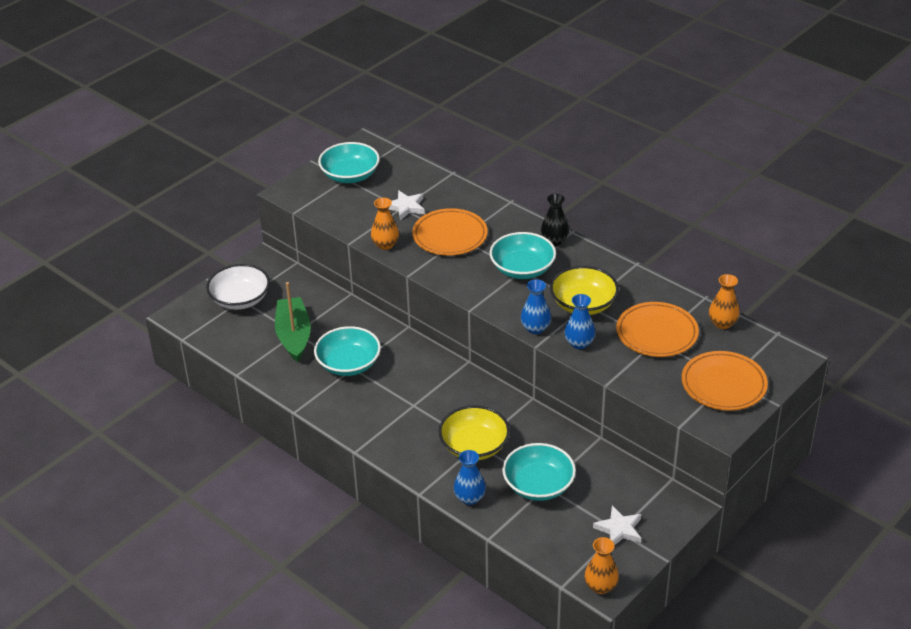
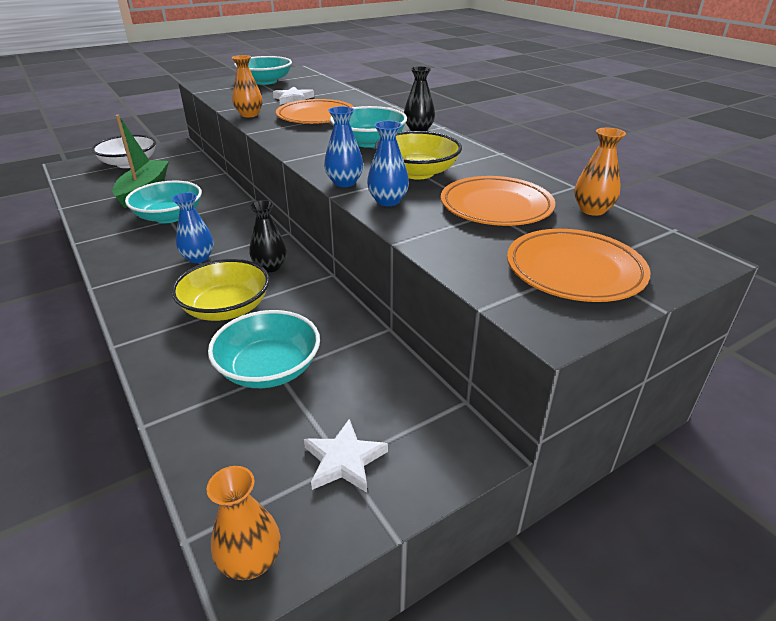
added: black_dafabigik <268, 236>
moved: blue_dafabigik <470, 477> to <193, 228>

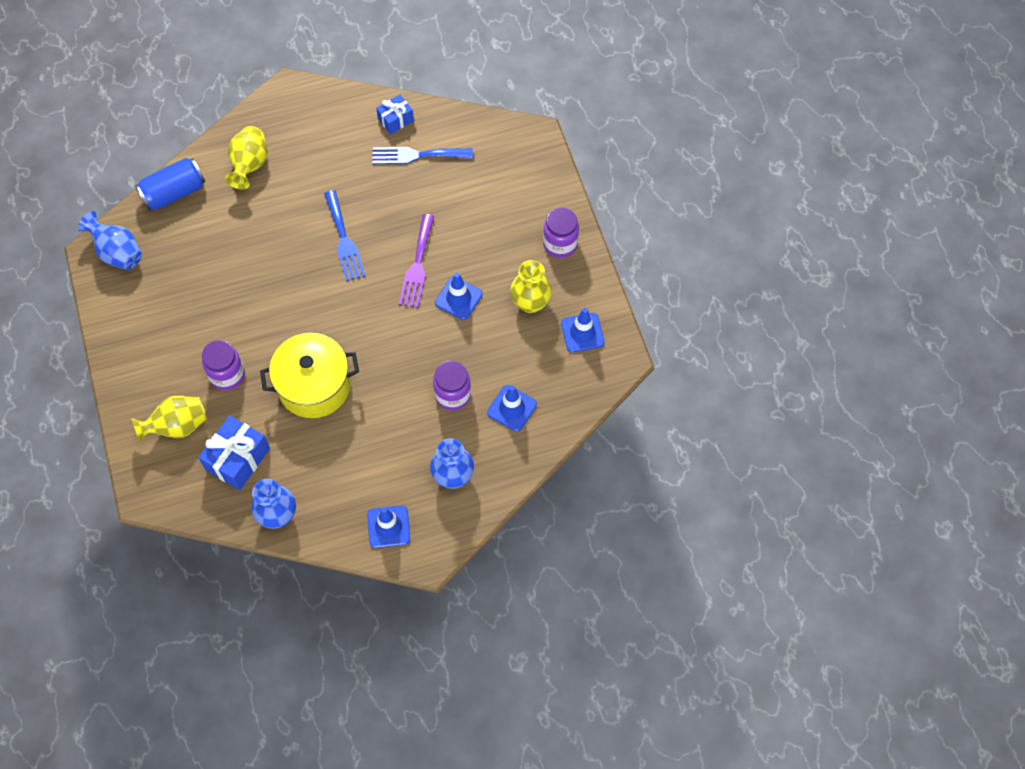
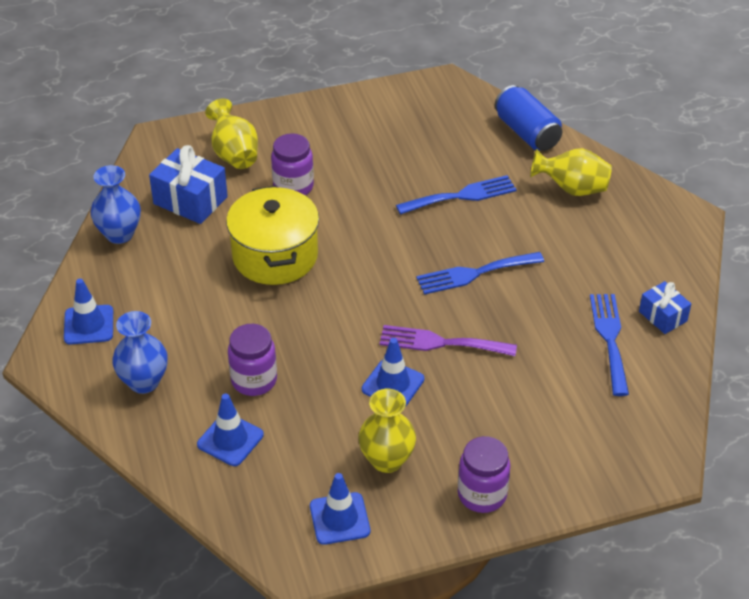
removed: blue_dafabigik <109, 240>
added: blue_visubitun <456, 195>

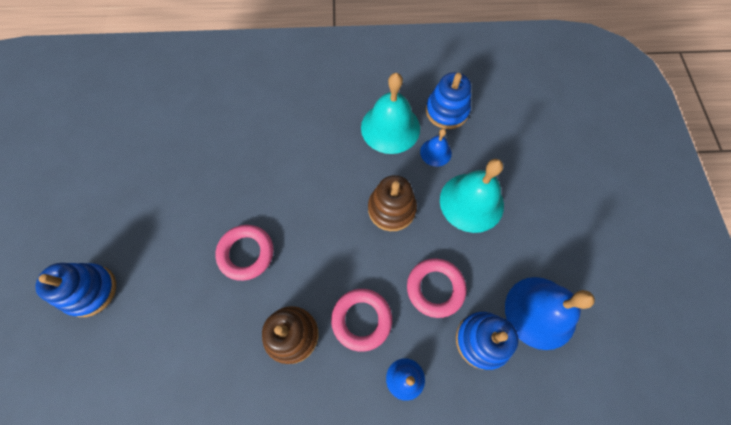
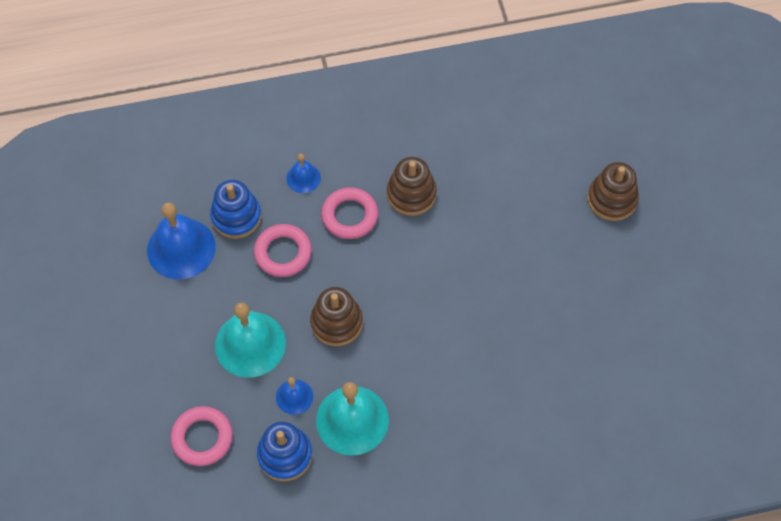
moved: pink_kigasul <244, 253> to <202, 436>
recoloured: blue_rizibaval <75, 290> to brown_rizibaval <613, 191>

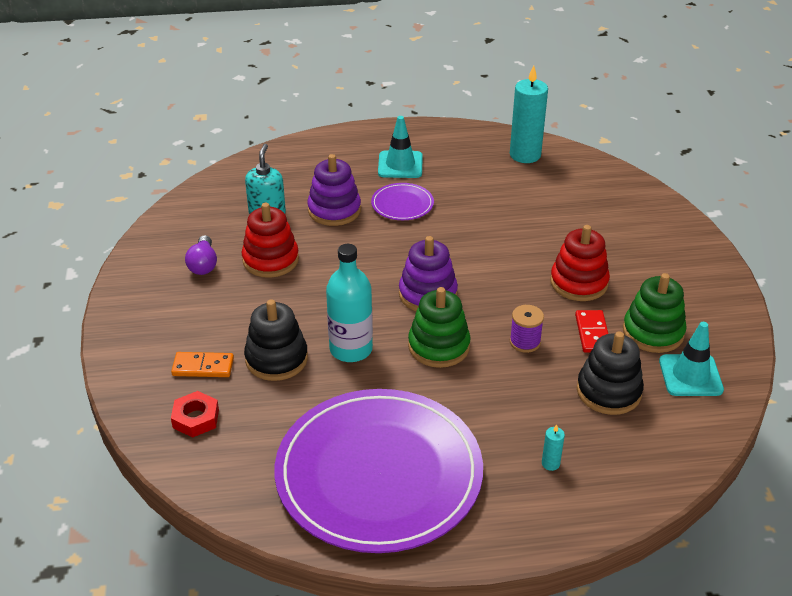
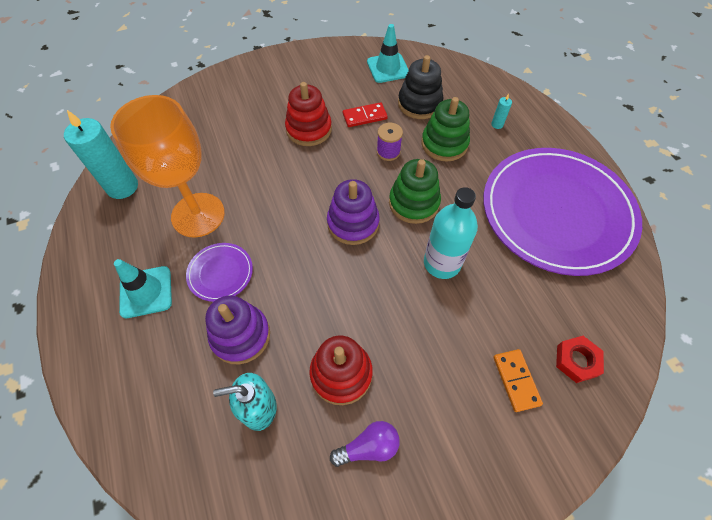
removed: black_rizibaval <276, 340>
added: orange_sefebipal <167, 166>
moved: green_rizibaval <655, 313> to <445, 129>

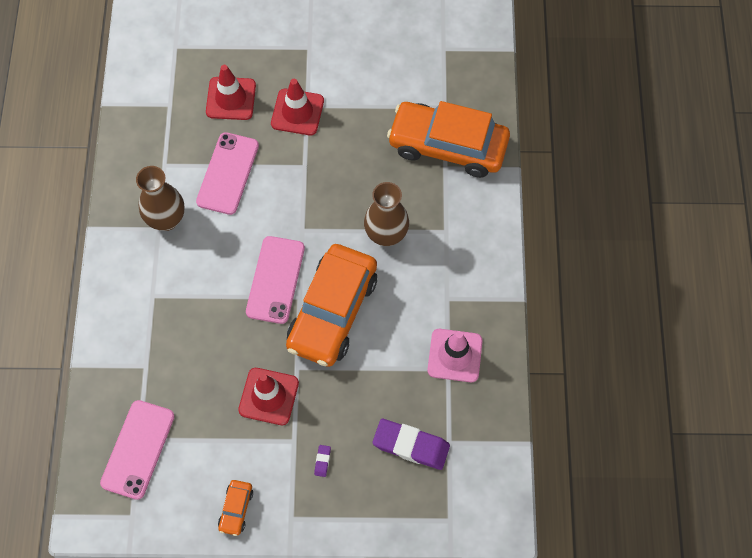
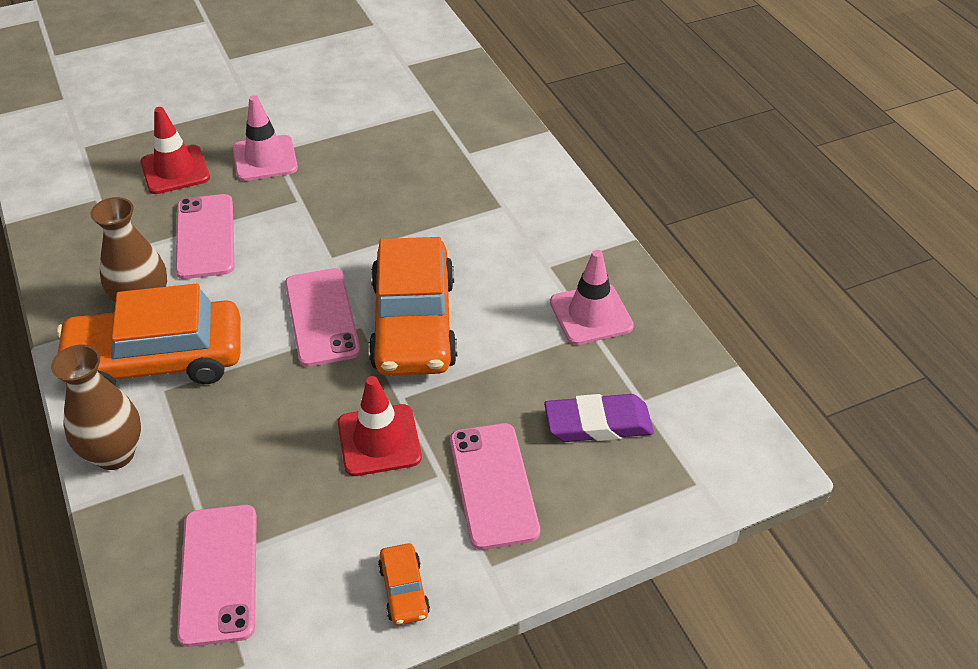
moved: brown_dafabigik <386, 214> to <96, 407>; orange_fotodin <448, 139> to <148, 335>
replaced: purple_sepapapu <322, 461> to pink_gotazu <495, 486>
recoloured: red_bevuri <297, 107> to pink_bevuri <265, 138>

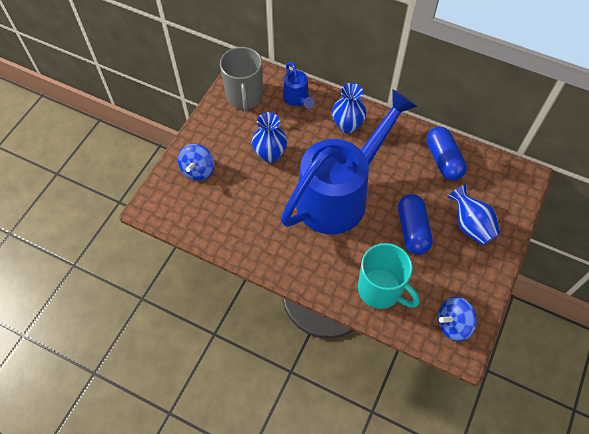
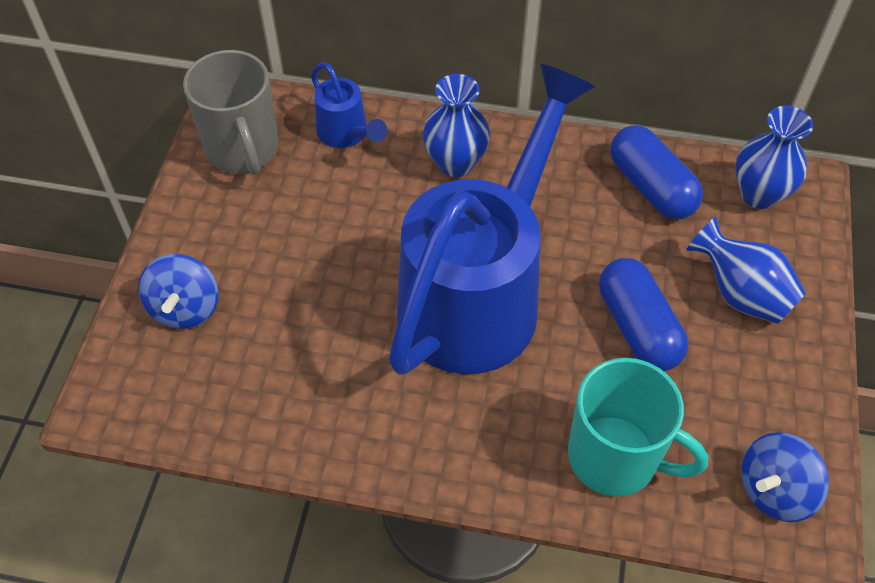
moved: blue_dafabigik <269, 137> to <774, 157>

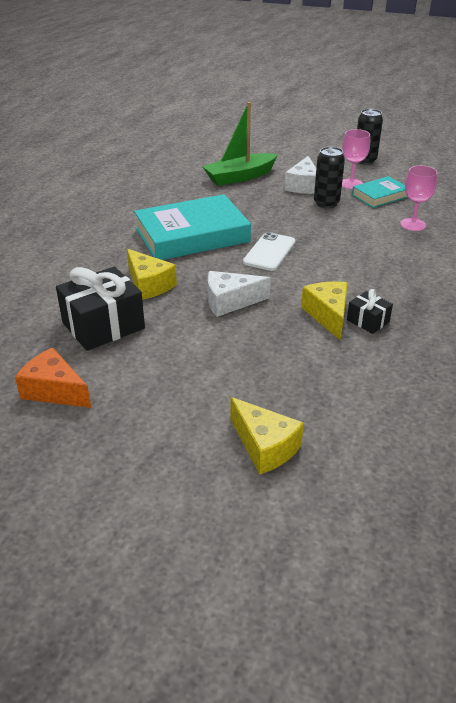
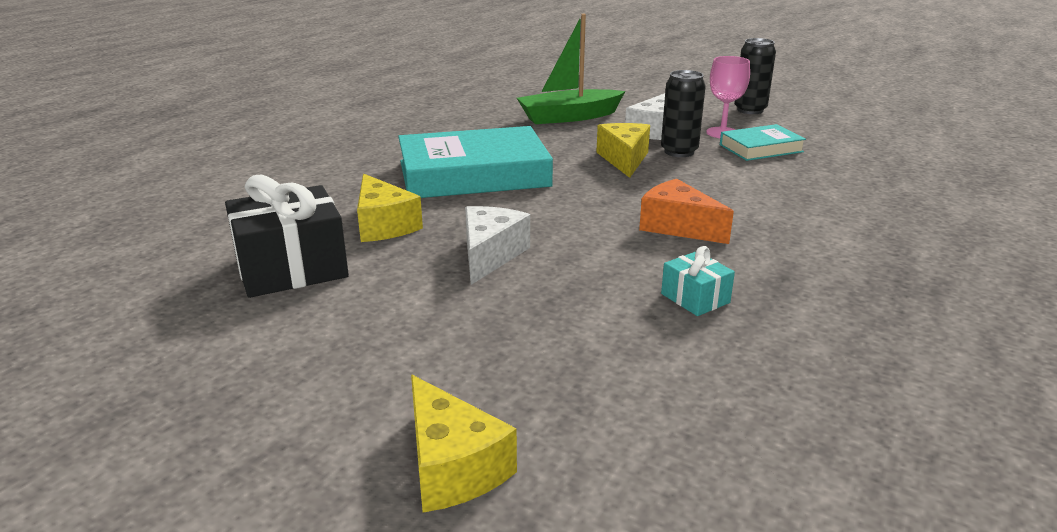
removed: white_gotazu <269, 251>; pink_sefebipal <419, 198>
moved: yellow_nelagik <324, 310> to <623, 150>; orange_nelagik <53, 378> to <686, 211>
recoloured: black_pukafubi <370, 311> to turquoise_pukafubi <698, 281>
turned: white_nelagik <239, 294> = <497, 245> 105 degrees clockwise

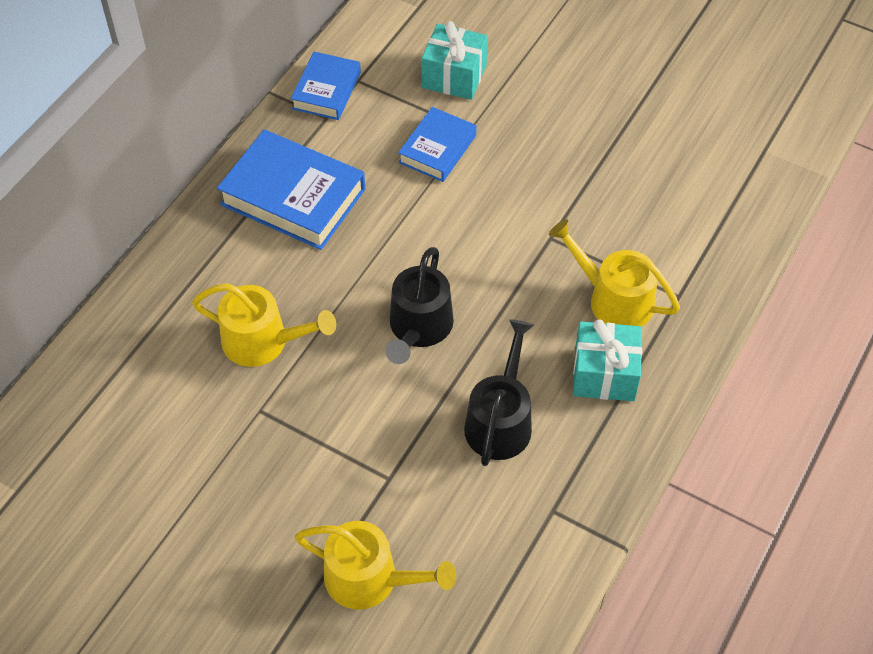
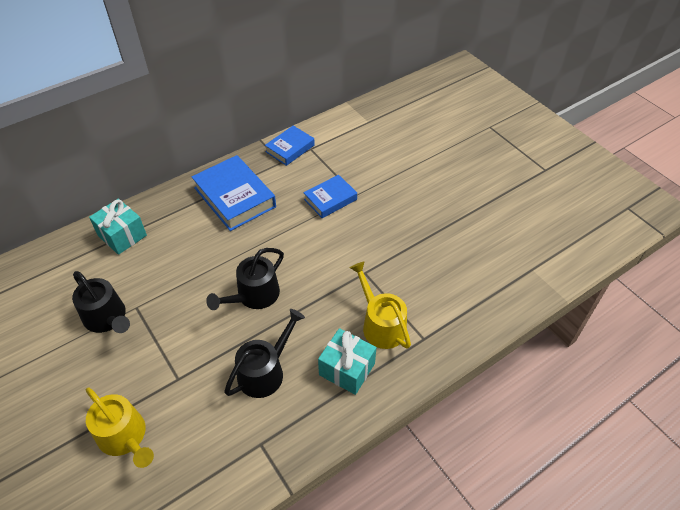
removed: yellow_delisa <264, 325>
added: black_delisa <101, 302>
moved: turquoise_pukafubi <454, 60> to <118, 226>

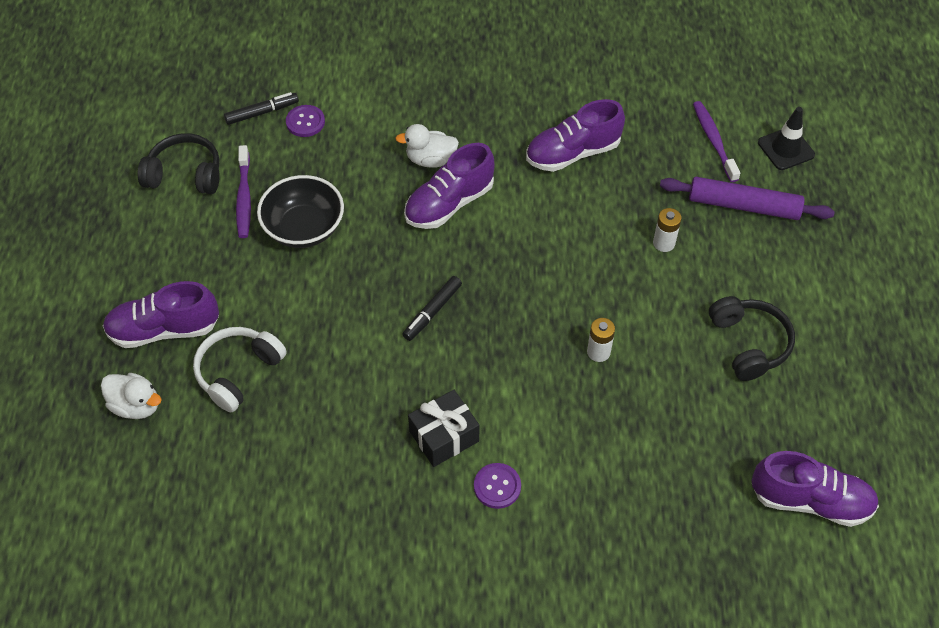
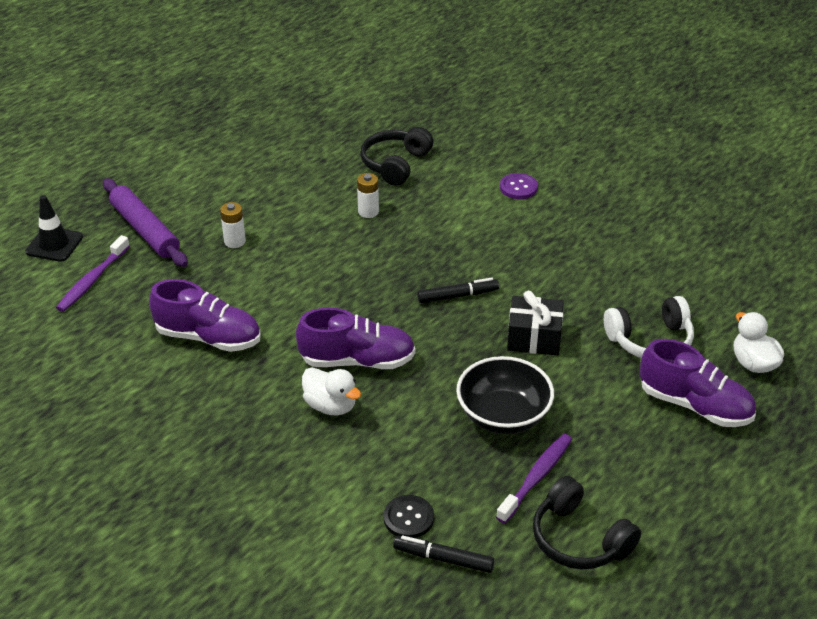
removed: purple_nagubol <815, 489>
moved: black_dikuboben <752, 338> to <396, 156>; black_pukafubi <443, 428> to <535, 323>
recoloured: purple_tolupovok <305, 121> to black_tolupovok <408, 516>

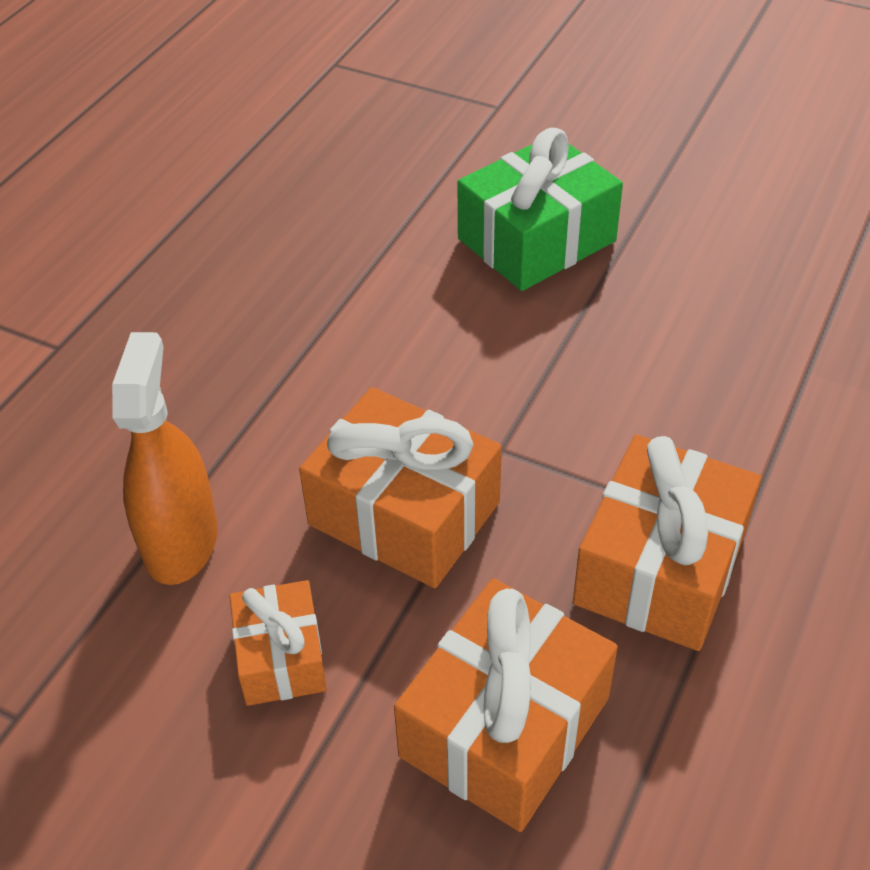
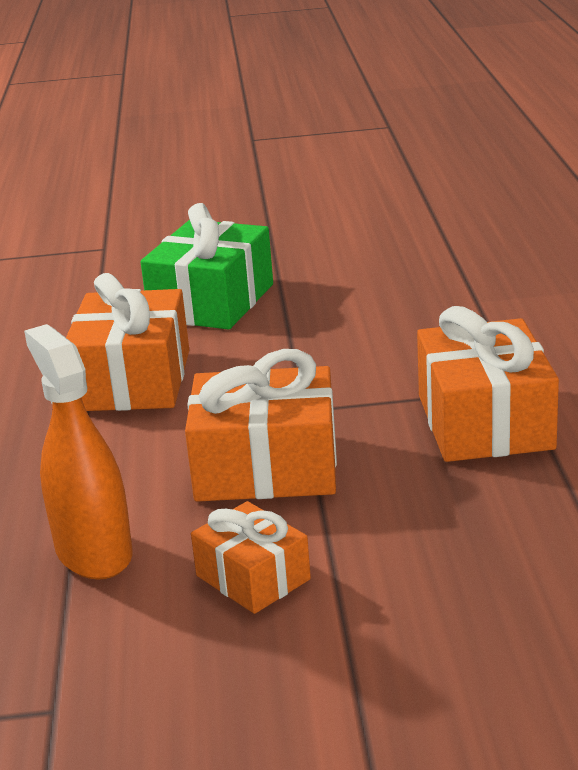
moved: orange_pukafubi <506, 705> to <127, 342>

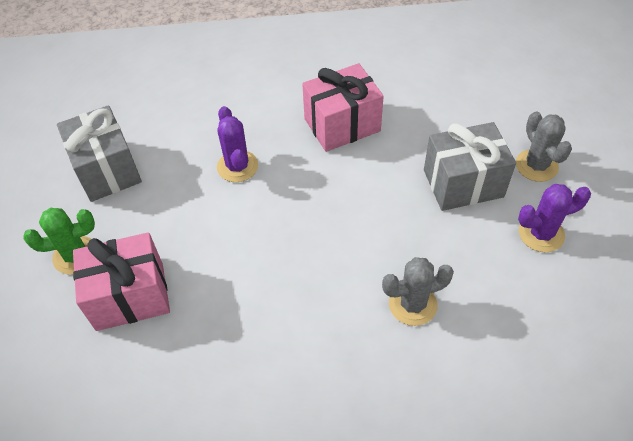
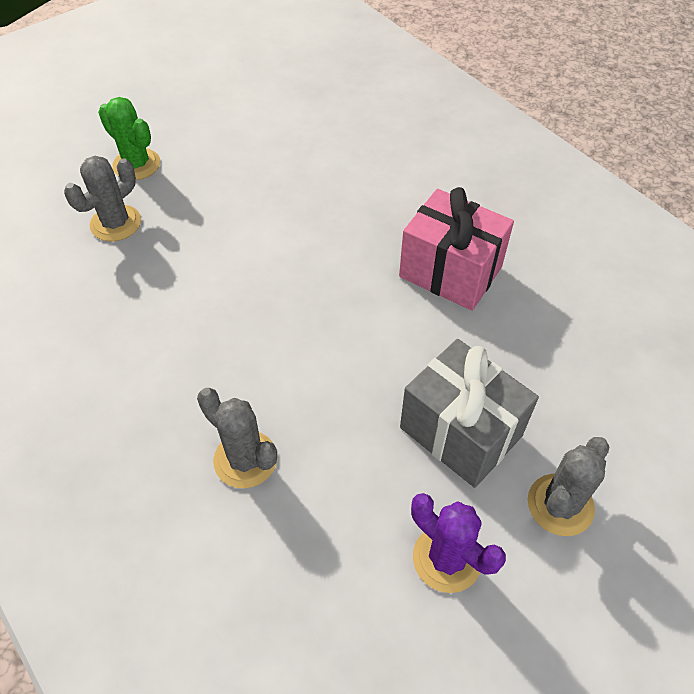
removed: grey_pukafubi <99, 153>; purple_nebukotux <237, 144>
replaced: pink_pukafubi <121, 281> to grey_nebukotux <102, 198>

